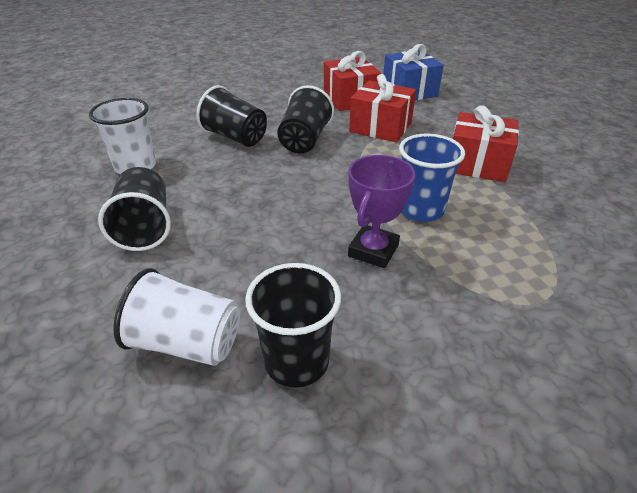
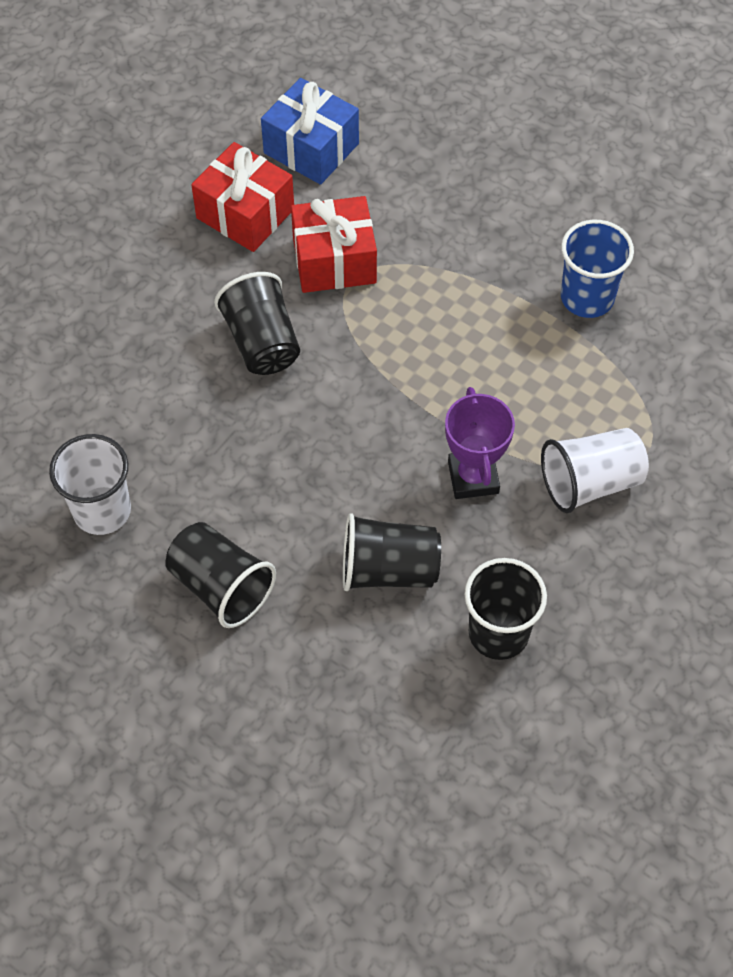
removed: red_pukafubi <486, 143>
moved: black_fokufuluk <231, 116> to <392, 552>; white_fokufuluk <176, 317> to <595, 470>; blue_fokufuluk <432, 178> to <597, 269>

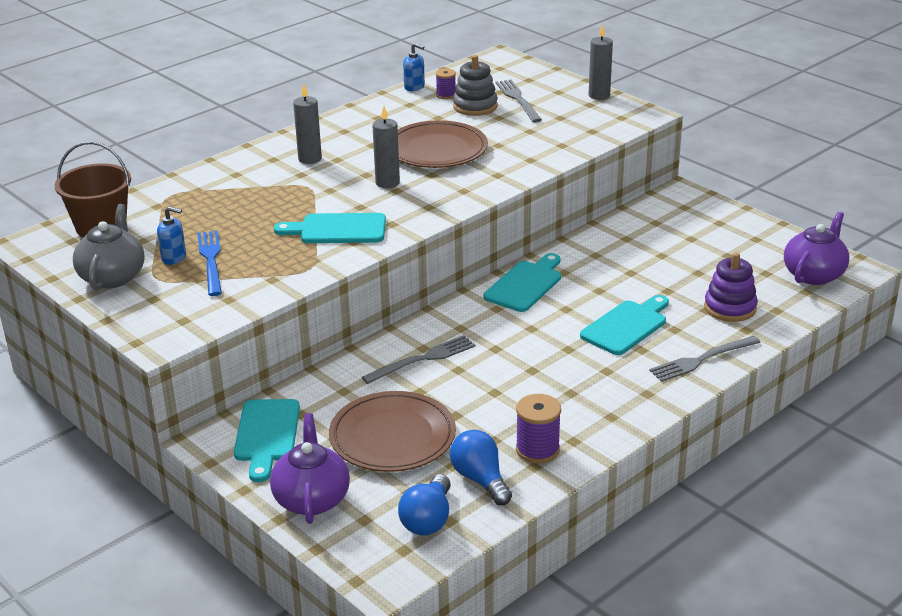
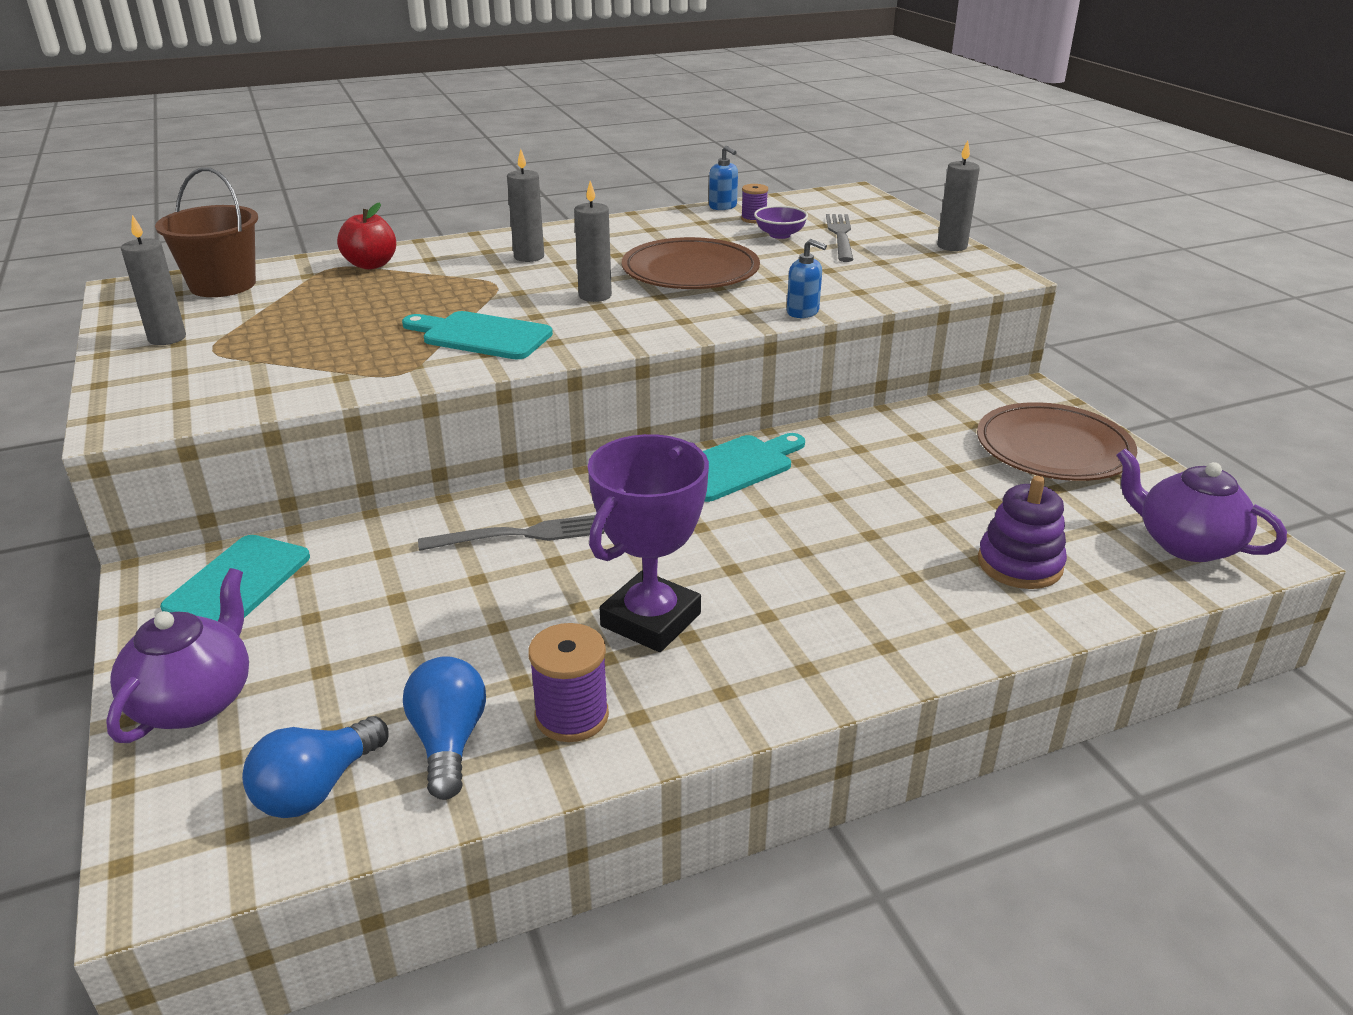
removed: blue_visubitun <209, 263>; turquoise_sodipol <624, 325>; grey_visubitun <705, 359>
added: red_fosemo <366, 236>; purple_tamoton <648, 543>
moved: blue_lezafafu <171, 236> to <807, 278>; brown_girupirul <392, 431> to <1057, 441>
replaced: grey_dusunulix <109, 247> to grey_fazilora <153, 280>; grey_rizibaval <475, 85> to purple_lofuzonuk <781, 222>
turned: purple_dusunulix <816, 248> = <1201, 505> 105 degrees counterclockwise

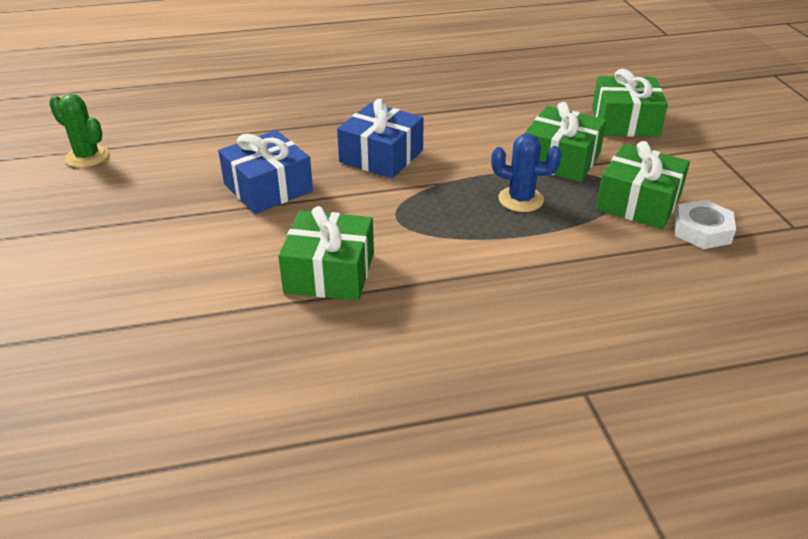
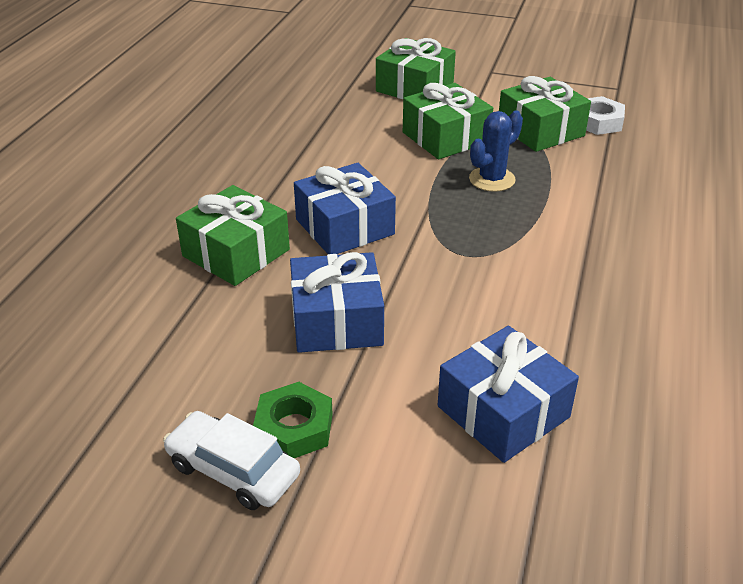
removed: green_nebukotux <79, 131>
added: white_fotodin <231, 460>; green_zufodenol <293, 420>; blue_pukafubi <508, 394>
moved: green_pukafubi <326, 253> to <233, 235>

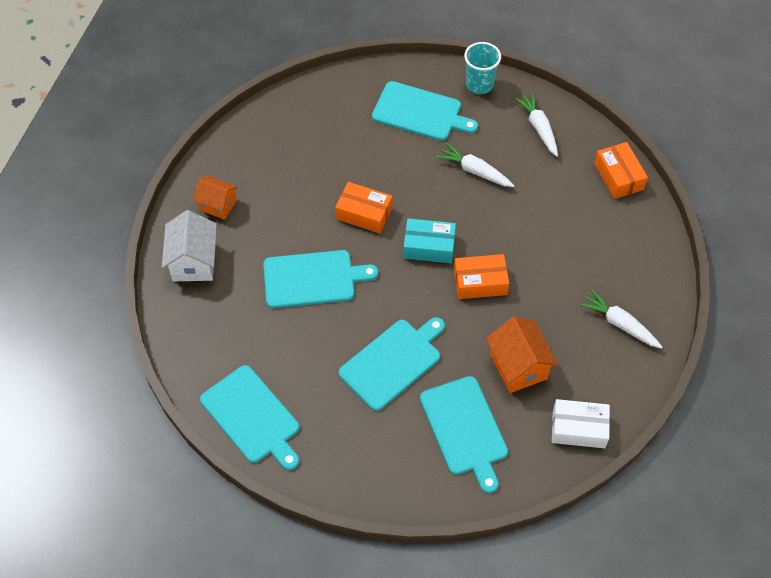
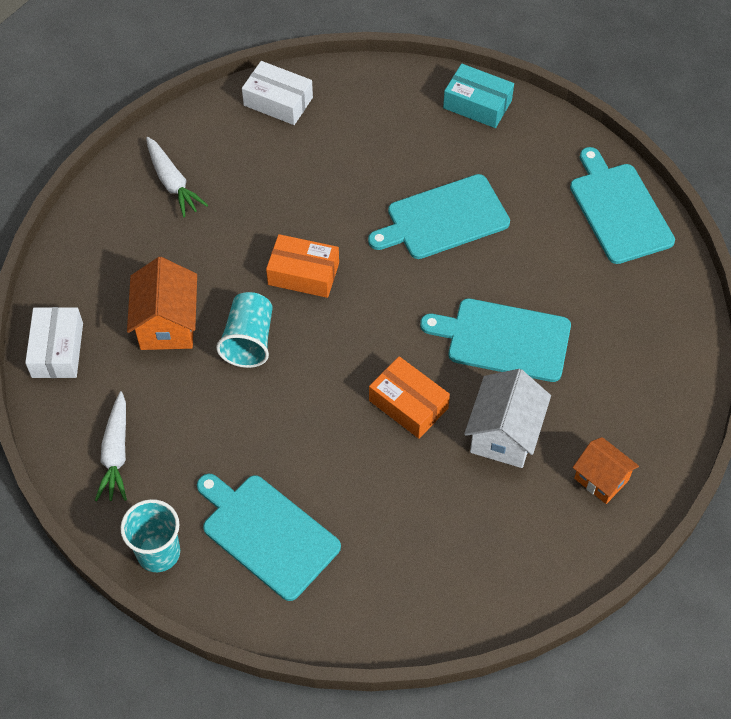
removed: turquoise_sodipol <464, 434>; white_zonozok <475, 165>
added: turquoise_fokufuluk <244, 330>
moved: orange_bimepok <522, 355> to <162, 303>; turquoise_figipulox <429, 240> to <478, 96>; white_bimepok <189, 245> to <507, 418>
recoloured: orange_figipulox <621, 170> to white_figipulox <54, 342>

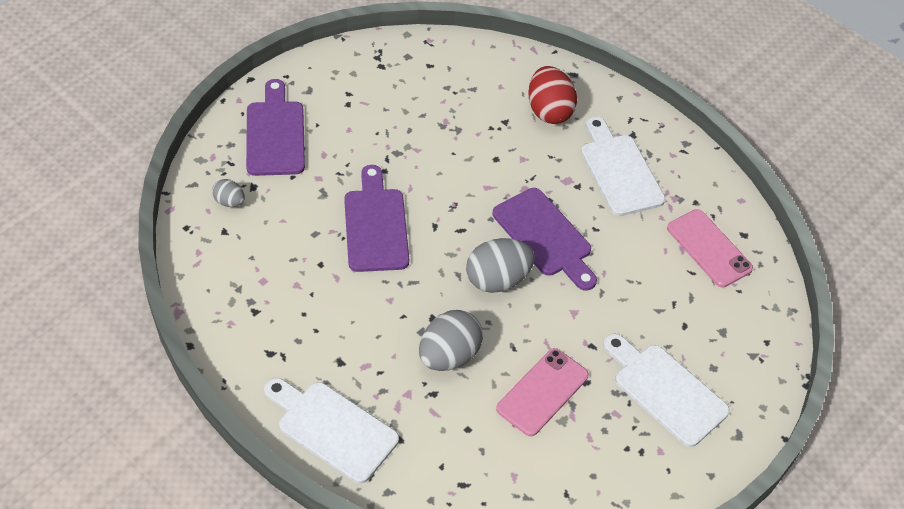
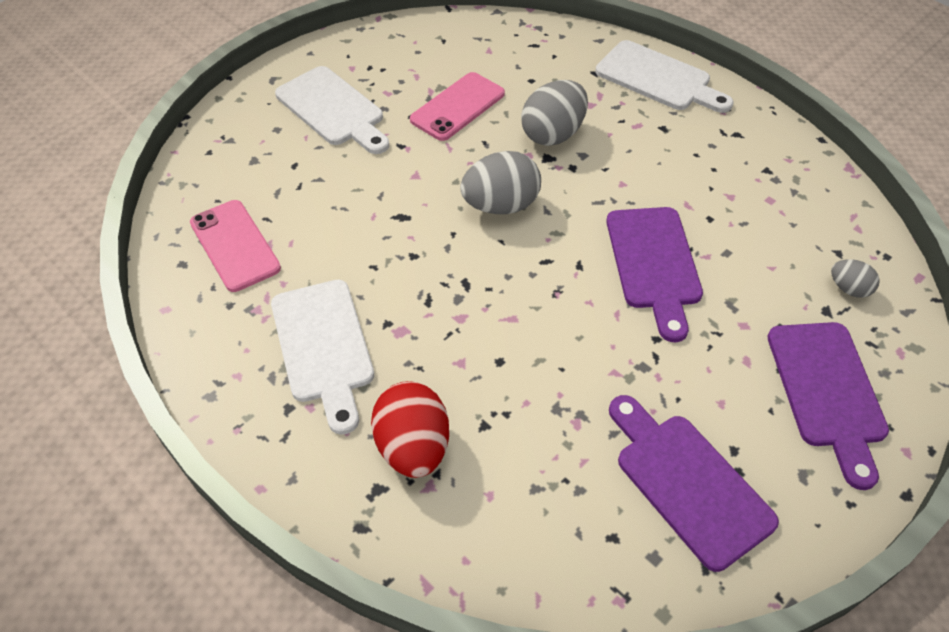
moved: purple_sodipol <545, 239> to <694, 483>

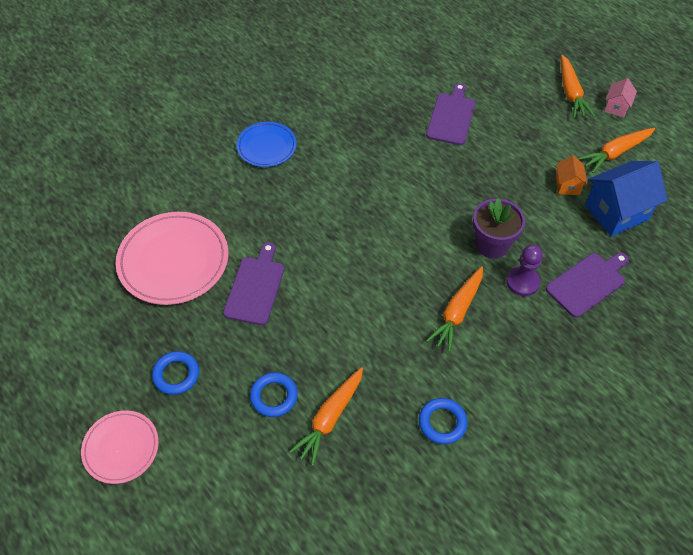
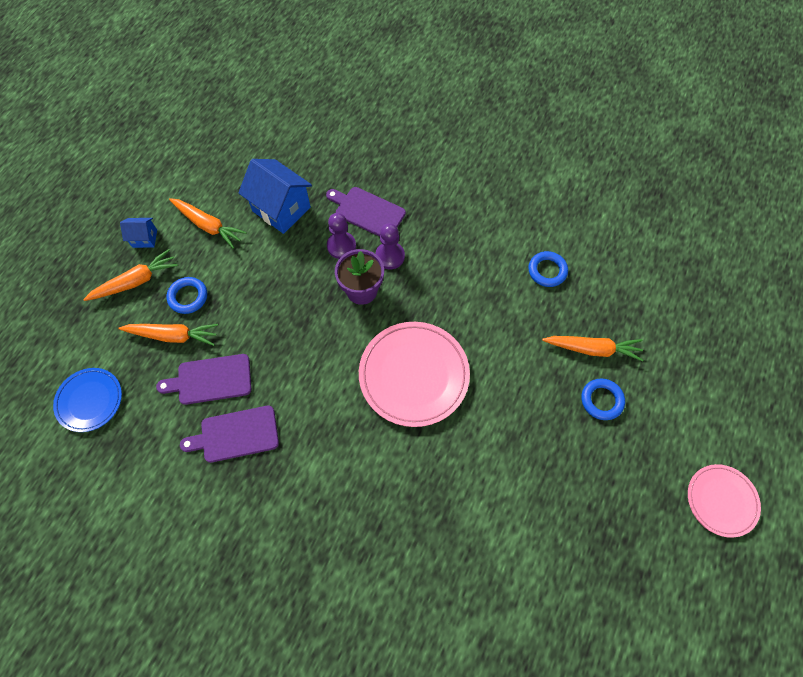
removed: orange_bimepok <572, 175>
added: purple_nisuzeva <341, 236>
moved: blue_girupirul <267, 144> to <87, 400>; orange_zonozok <454, 309> to <168, 335>; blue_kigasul <175, 373> to <186, 295>; purple_sodipol <253, 283> to <229, 434>; pink_girupirul <172, 258> to <414, 374>
recoloured: pink_bimepok <620, 98> to blue_bimepok <138, 233>

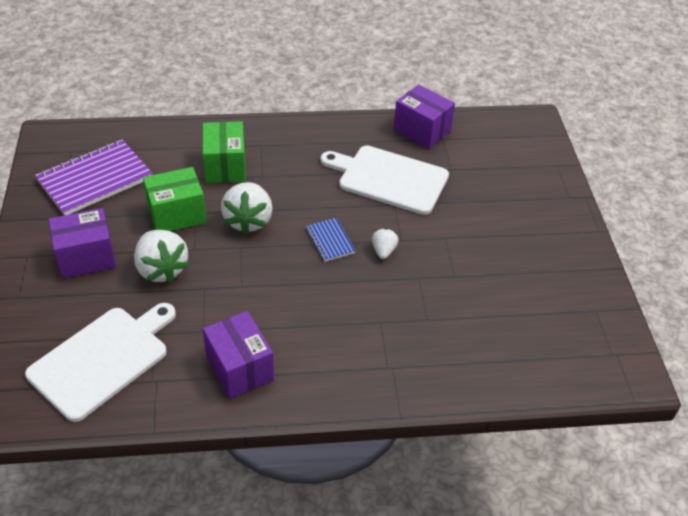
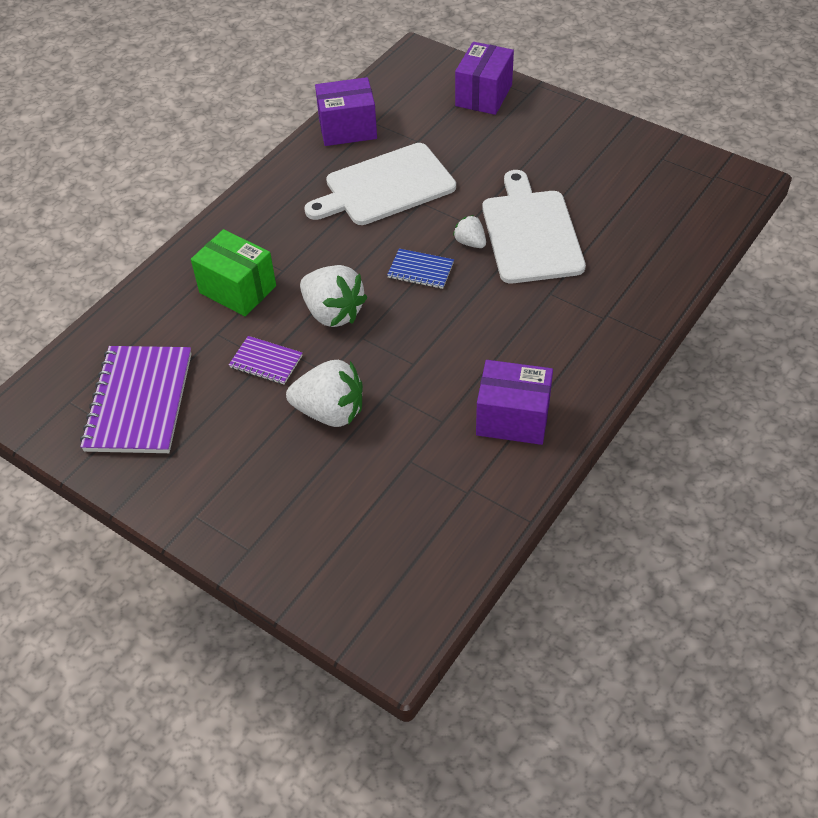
moved: purple_figipulox <82, 243> to <484, 78>; white_sodipol <100, 362> to <534, 227>
replaced: green_figipulox <174, 199> to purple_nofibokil <265, 360>

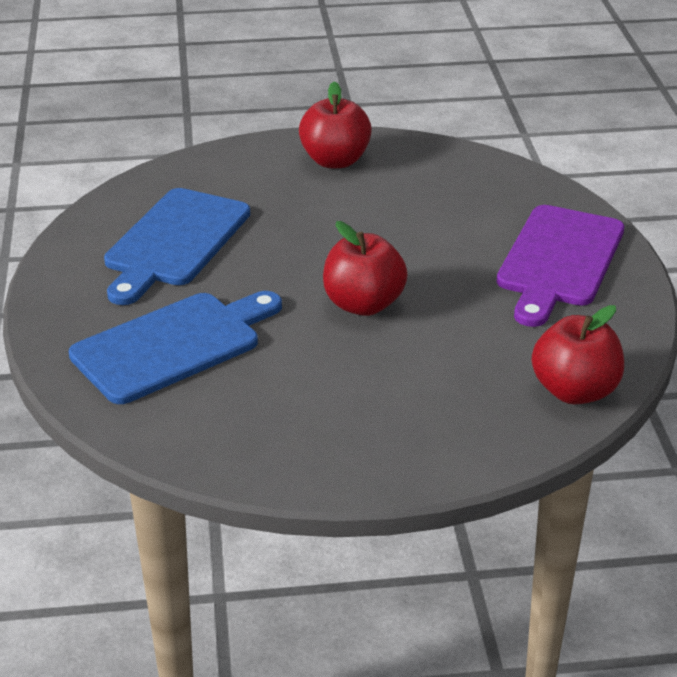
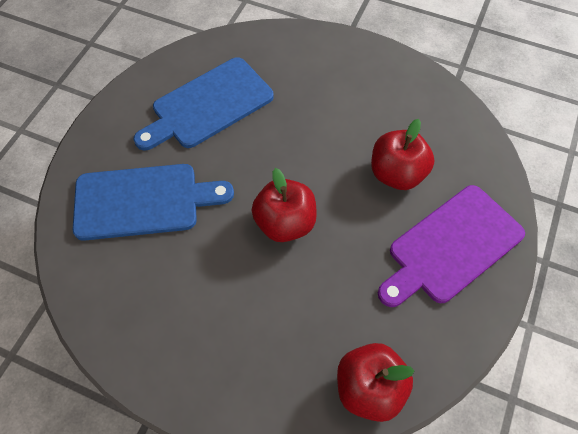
moved: red_fosemo <335, 124> to <402, 154>

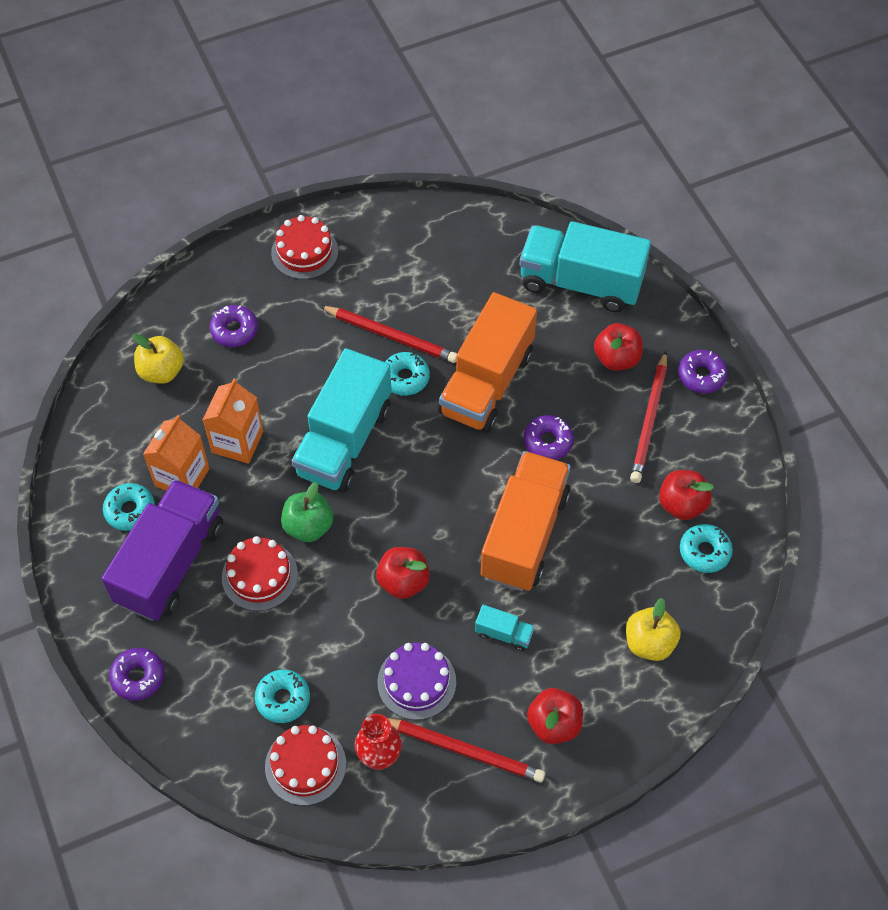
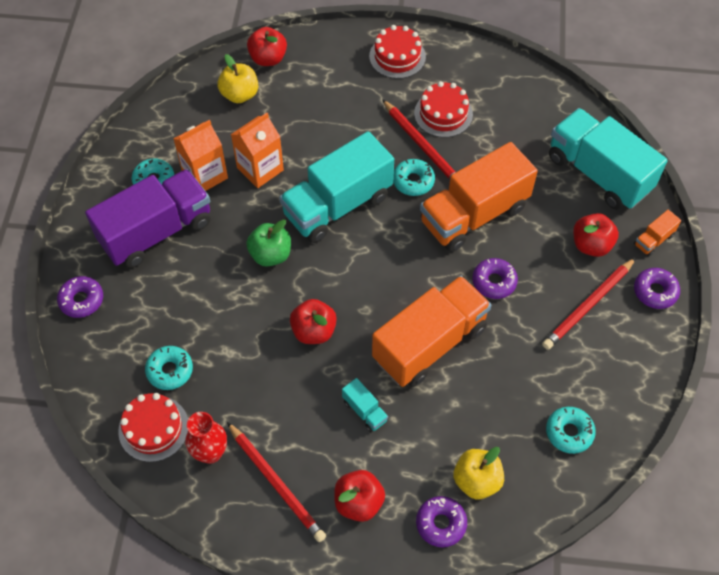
removed: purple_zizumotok <416, 681>
added: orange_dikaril <657, 233>
moved: red_fosemo <686, 495> to <267, 46>; red_zizumotok <260, 573> to <443, 109>; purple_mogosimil <234, 326> to <441, 521>

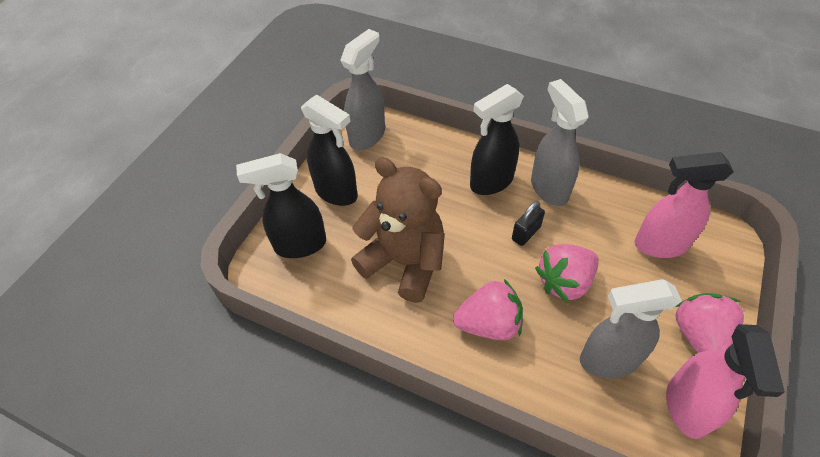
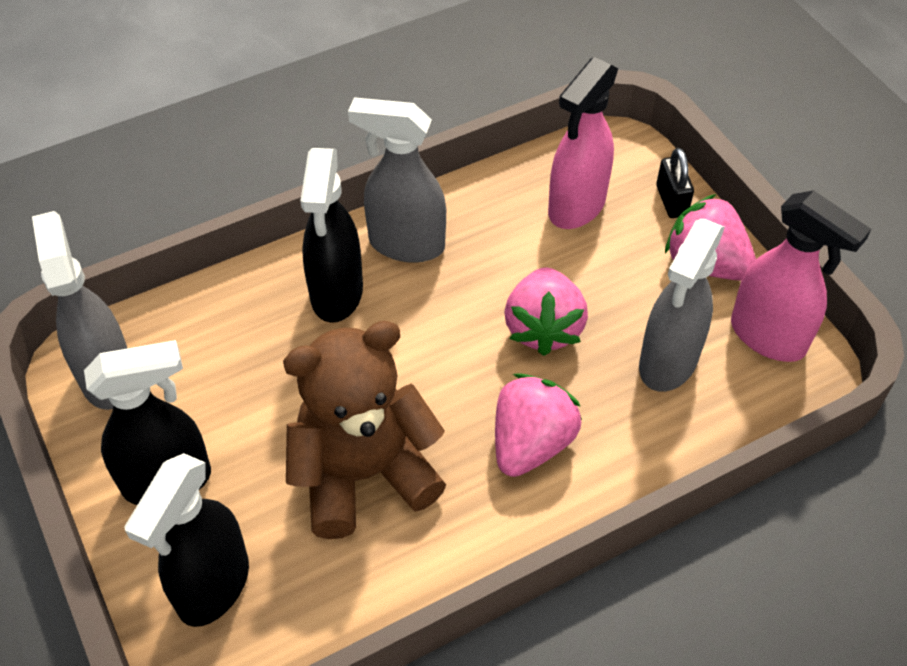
moved: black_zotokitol <528, 223> to <675, 183>

